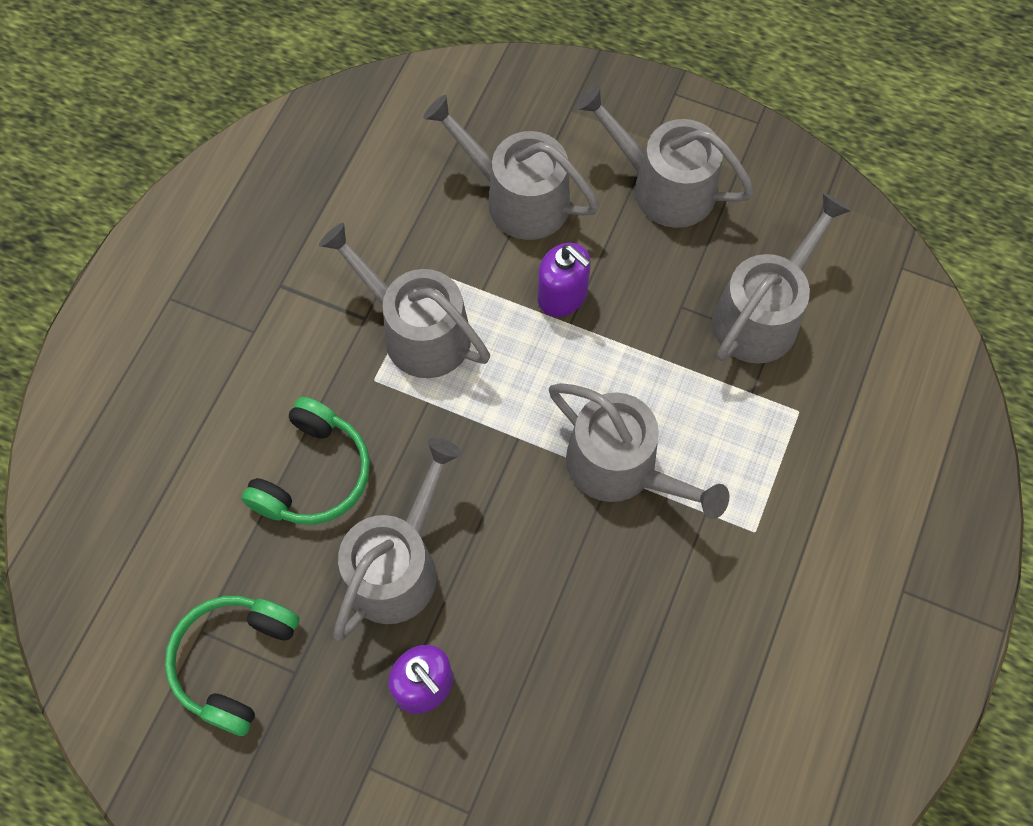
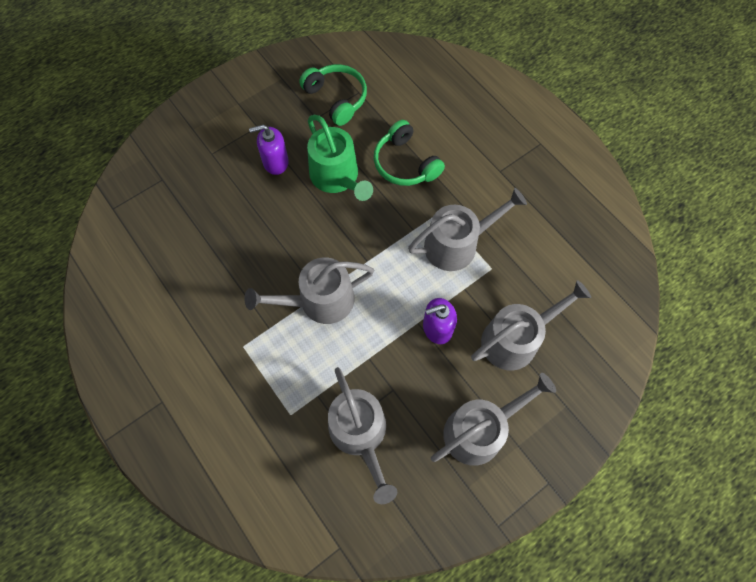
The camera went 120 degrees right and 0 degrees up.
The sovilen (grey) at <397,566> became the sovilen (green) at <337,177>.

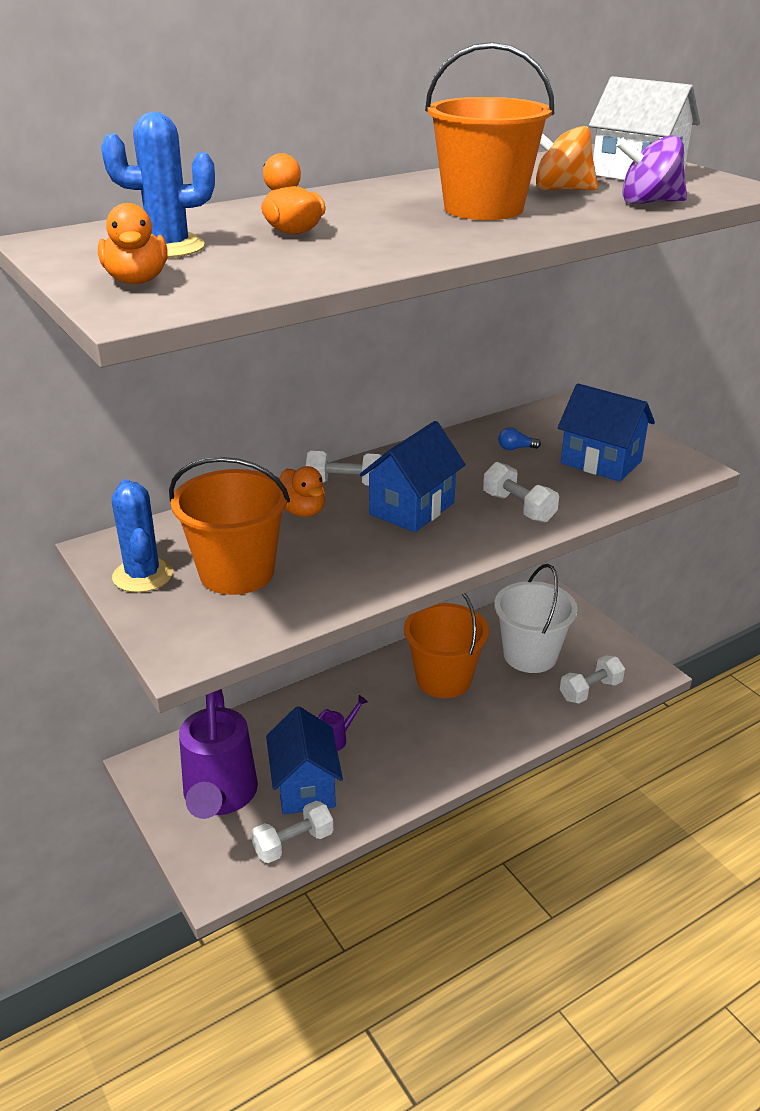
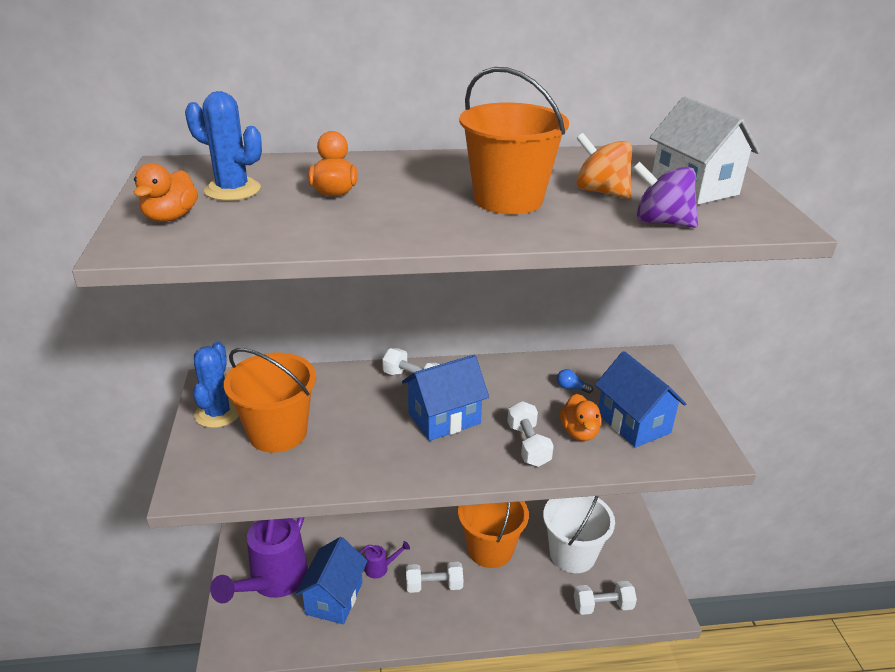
The camera went 25 degrees right and 0 degrees up.
The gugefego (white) moved from <293,843> to <434,585>.
The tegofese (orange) moved from <302,511> to <579,432>.

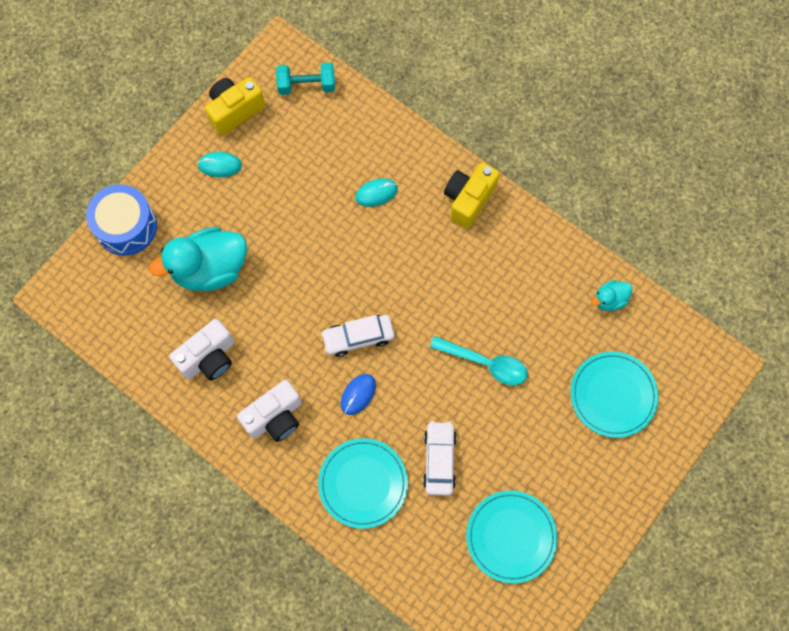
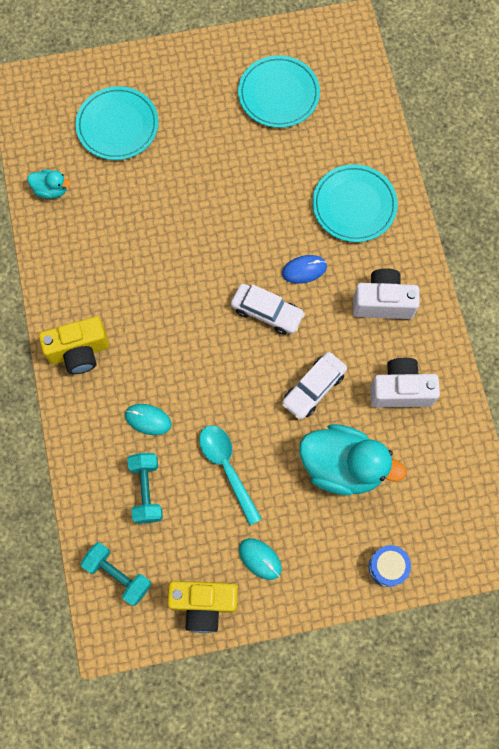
The camera went 140 degrees left and 0 degrees up.
The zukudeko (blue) at <126,226> changed to 0.56 times the size.
The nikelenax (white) moved from <439,460> to <313,388>.
The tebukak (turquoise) moved from <485,363> to <227,468>.
The gugefego (turquoise) at <146,491> appeared.

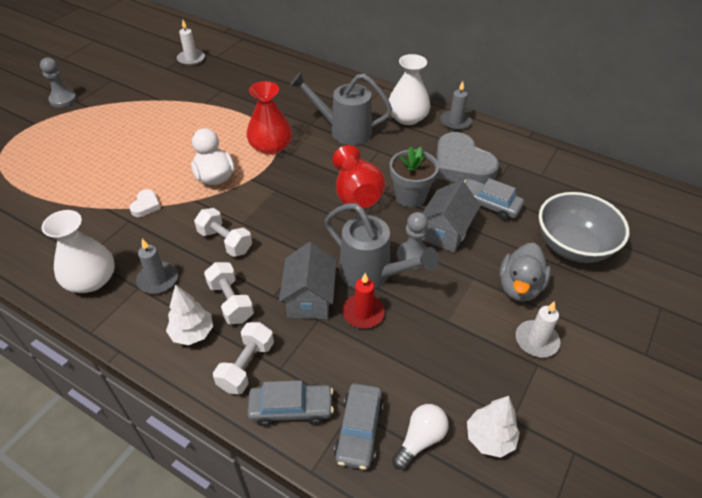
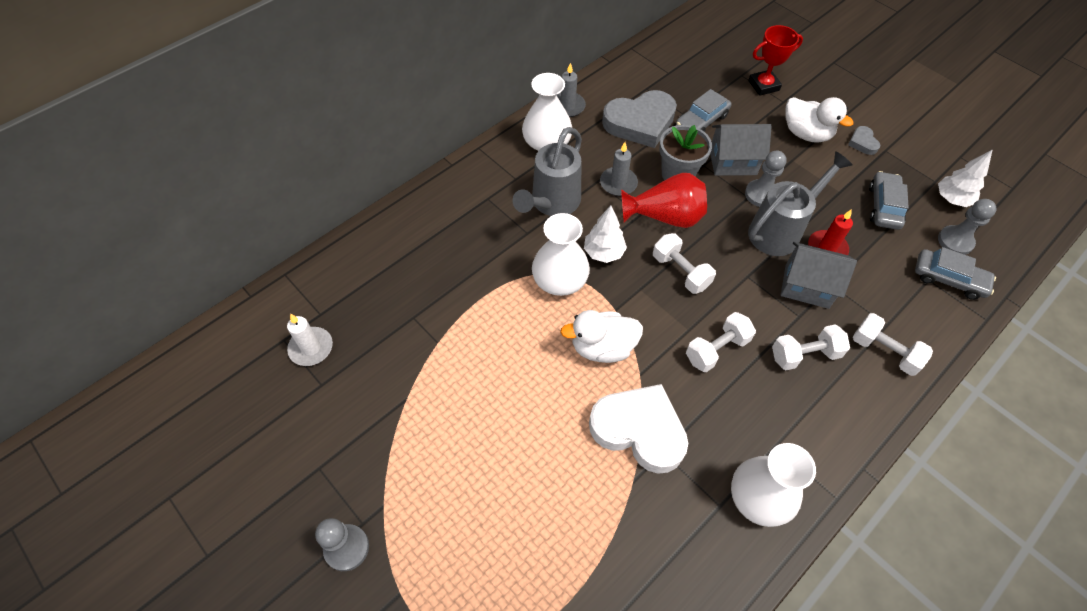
The camera went 75 degrees left and 10 degrees up.
The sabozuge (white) at <146,205> changed to 2.28 times the size.
The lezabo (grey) moved from <158,280> to <618,183>.
The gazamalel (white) moved from <192,333> to <603,252>.
The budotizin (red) at <271,146> became the budotizin (white) at <560,280>.
The nikelenax (grey) moved from <291,408> to <884,206>.
The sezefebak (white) at <420,439> was replaced by the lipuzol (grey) at <955,241>.
The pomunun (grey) at <445,232> turned 45 degrees counterclockwise.
The tegofese (grey) at <519,287> became the tegofese (white) at <806,134>.
The lezabo (white) at <536,340> was replaced by the sabozuge (grey) at <862,143>.
The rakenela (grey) at <572,246> was replaced by the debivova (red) at <763,85>.
The gugefego (white) at <680,272> appeared.

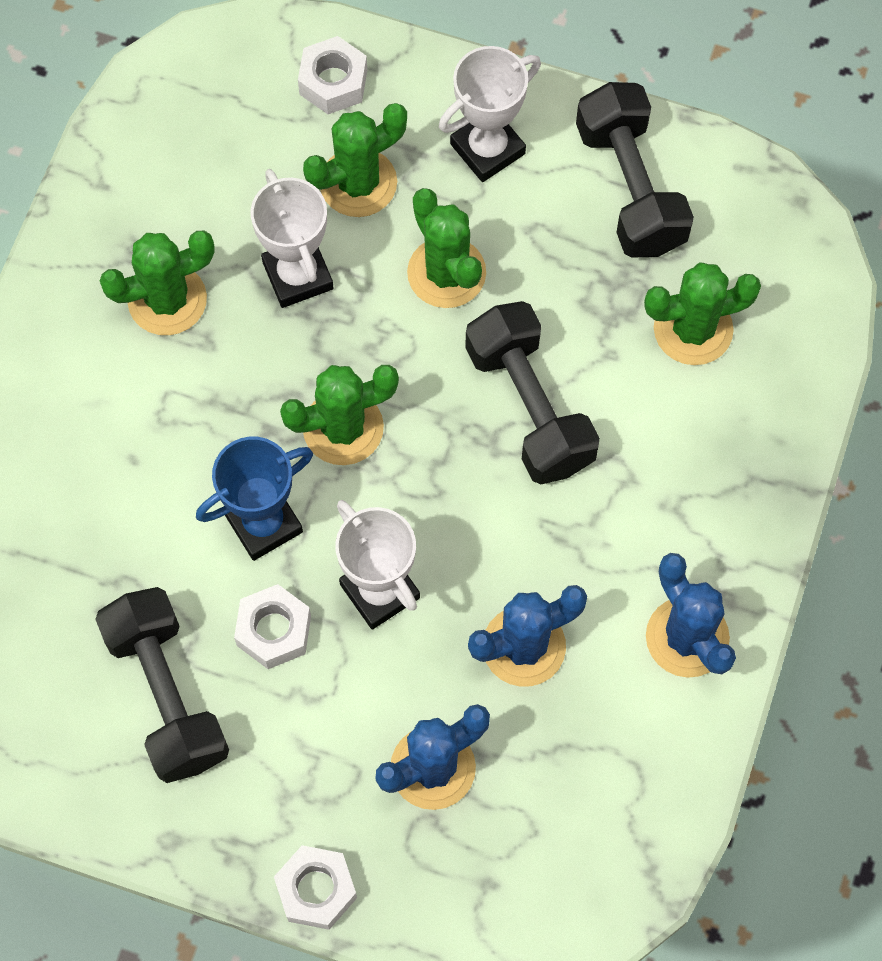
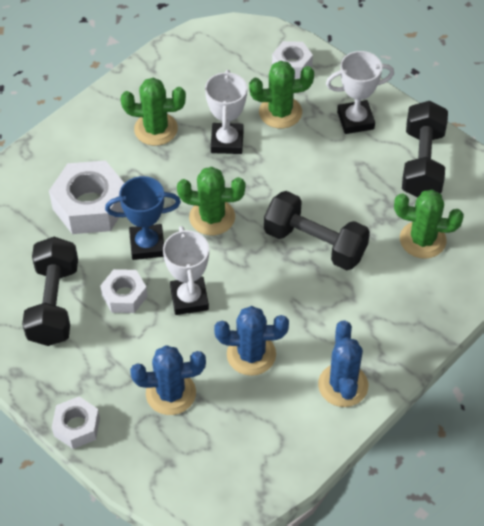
The camera went 25 degrees right and 15 degrees down.
The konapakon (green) at <446,273> disappeared.
The gugefego (black) at <529,407> turned 60 degrees counterclockwise.
The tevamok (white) at <90,206> appeared.

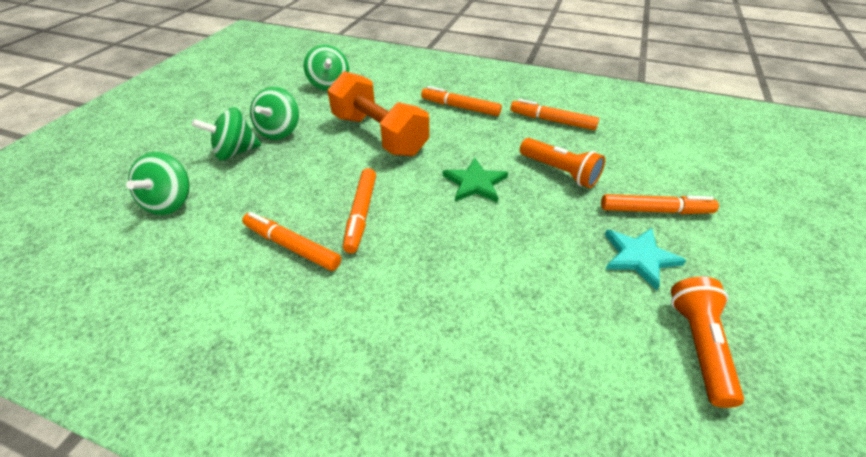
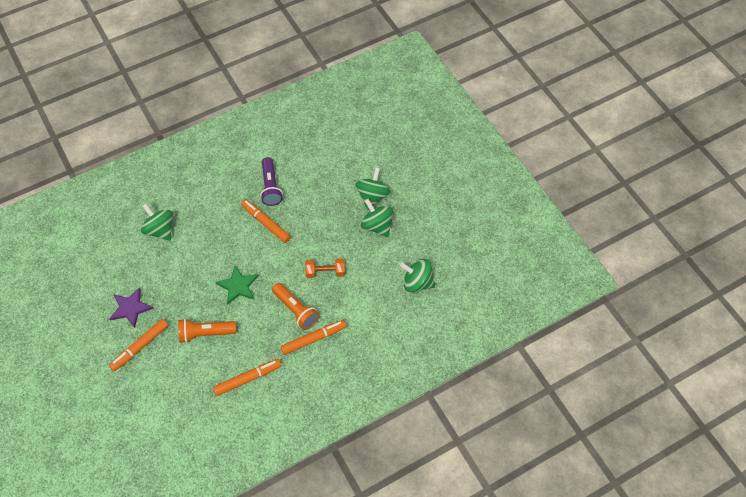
The camera went 130 degrees right and 15 degrees up.
The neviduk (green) moved from <170,202> to <160,230>.
The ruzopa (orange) at <292,246> was replaced by the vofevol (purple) at <271,187>.
The gugefego (orange) at <379,135> changed to 0.49 times the size.
The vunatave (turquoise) at <639,257> became the vunatave (purple) at <130,308>.
The vofevol (orange) moved from <698,345> to <296,310>.

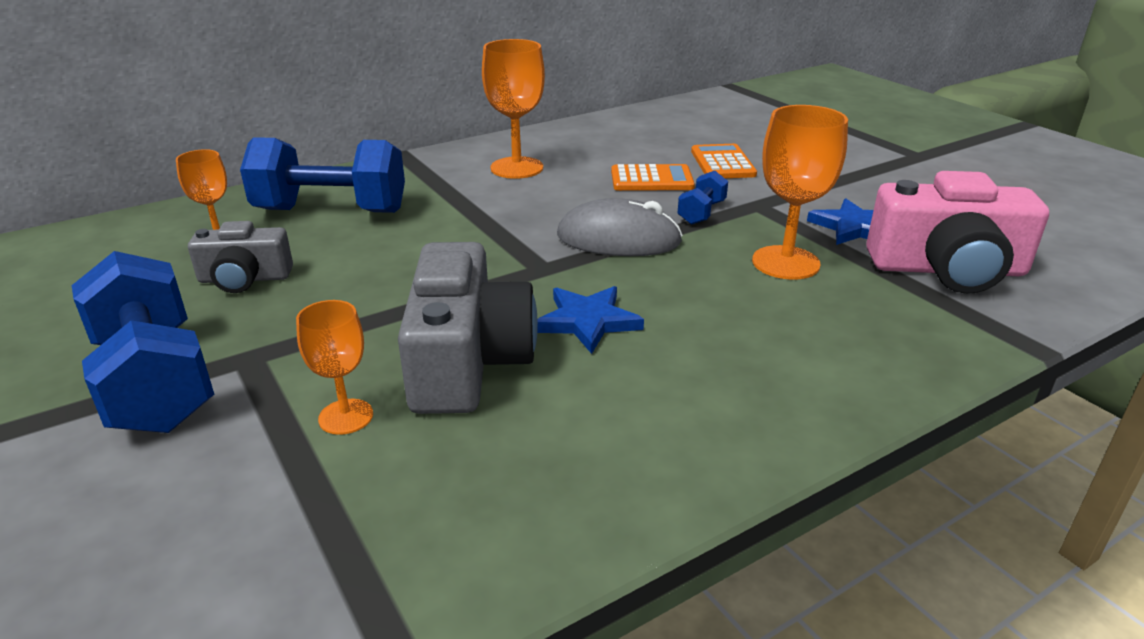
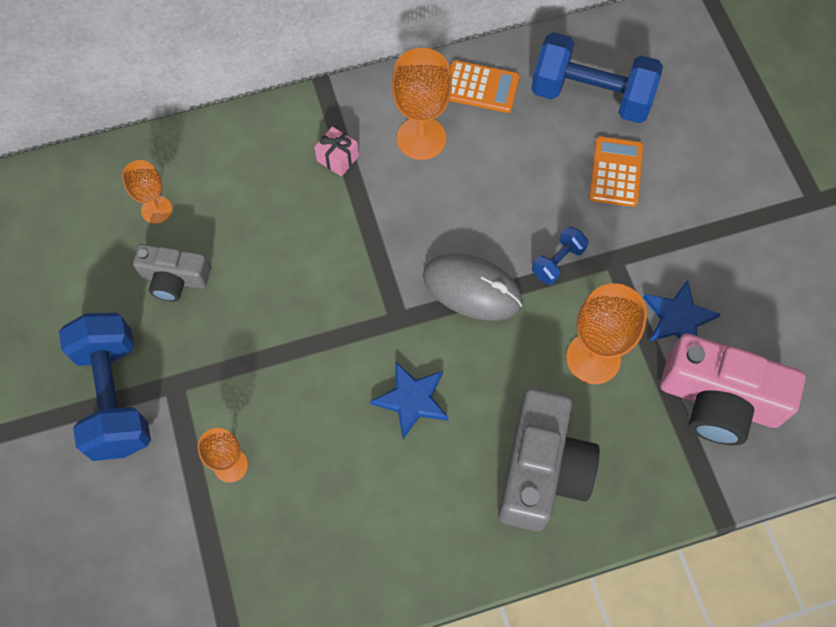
The camera went 15 degrees right and 35 degrees up.
The gugefego (blue) moved from <331,211> to <591,96>.
The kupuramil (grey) moved from <467,361> to <541,469>.
The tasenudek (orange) moved from <651,179> to <481,87>.
The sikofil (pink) at <337,158> appeared.

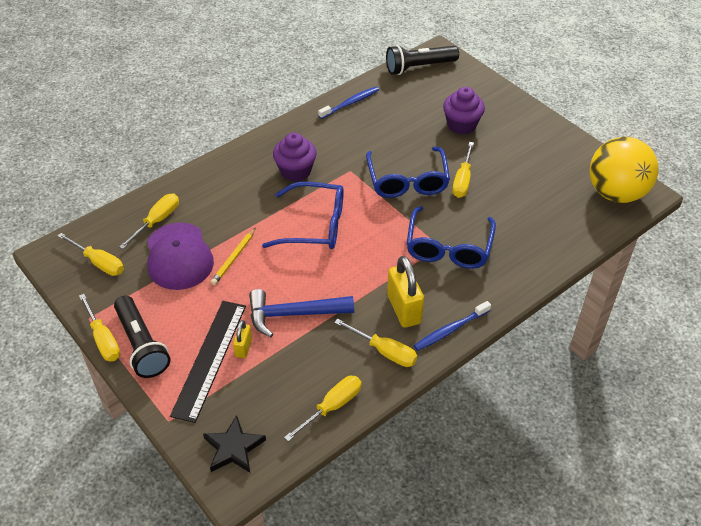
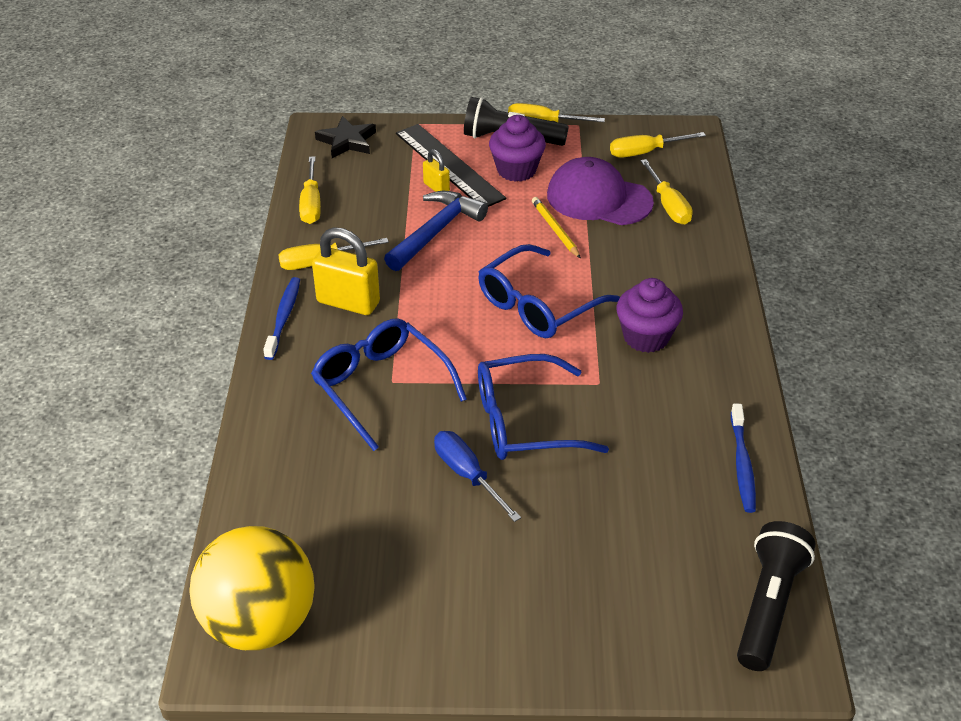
The camera went 130 degrees right and 5 degrees down.
The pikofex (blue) at <407,181> turned 45 degrees counterclockwise.
The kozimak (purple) moved from <461,125> to <516,170>.
The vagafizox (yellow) at <462,180> became the vagafizox (blue) at <467,475>.

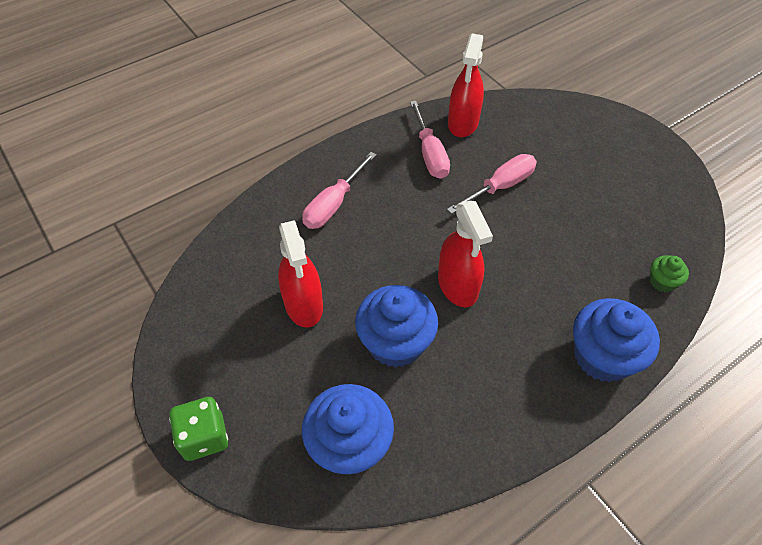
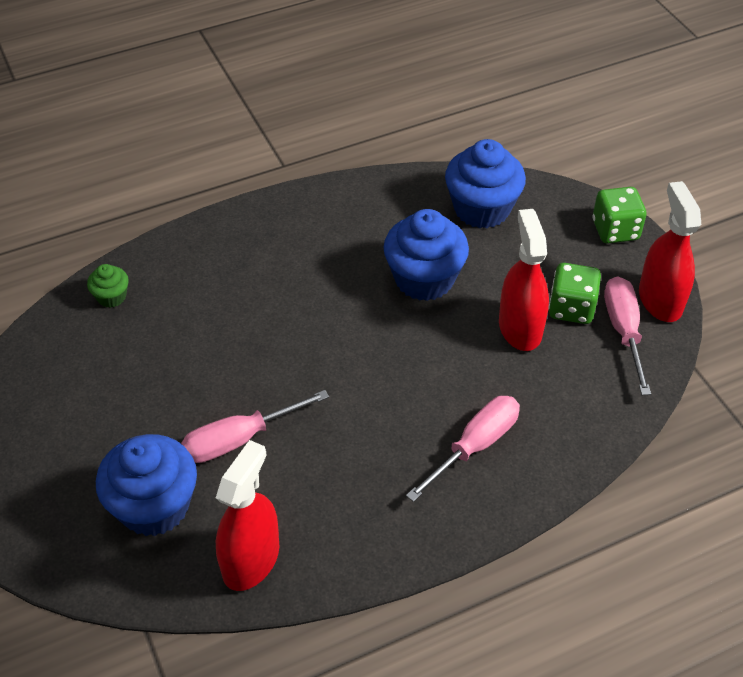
The camera went 170 degrees left and 5 degrees down.
The vagafizox (pink) moved from <430,154> to <623,331>.
The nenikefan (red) moved from <457,285> to <660,300>.
The kozimak (blue) moved from <602,356> to <154,506>.
The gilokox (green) at <571,308> appeared.

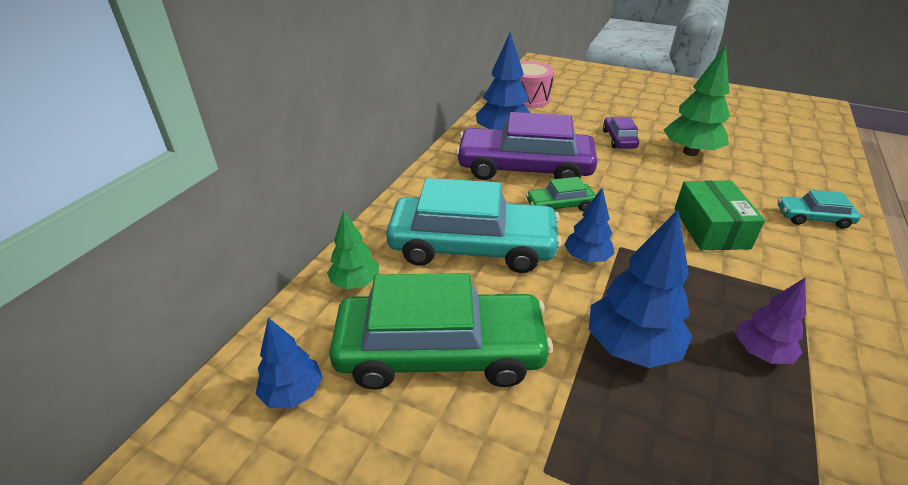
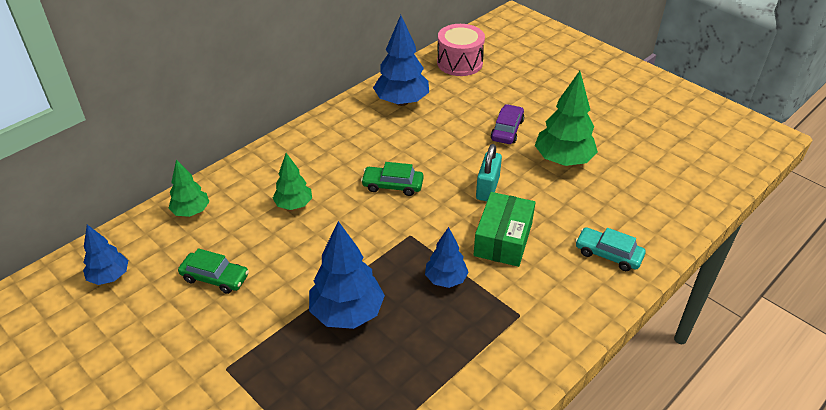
The camera went 20 degrees right and 5 degrees up.
The nikelenax (green) at <440,352> changed to 0.45 times the size.
The nikelenax (turquoise) at <472,247> was replaced by the gazamalel (green) at <294,205>.
The nikelenax (purple) at <524,168> disappeared.
The gazamalel (blue) moved from <586,258> to <446,279>.
The gazamalel (purple) at <760,352> disappeared.
The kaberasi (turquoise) at <487,188> appeared.

